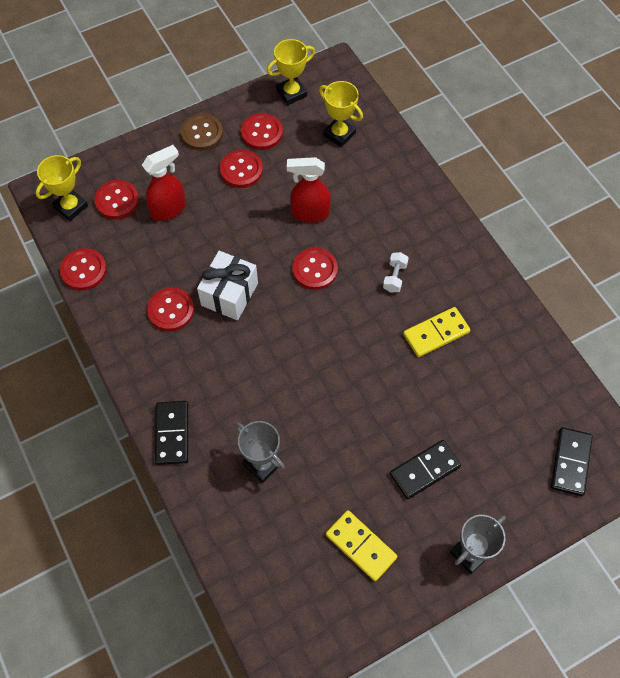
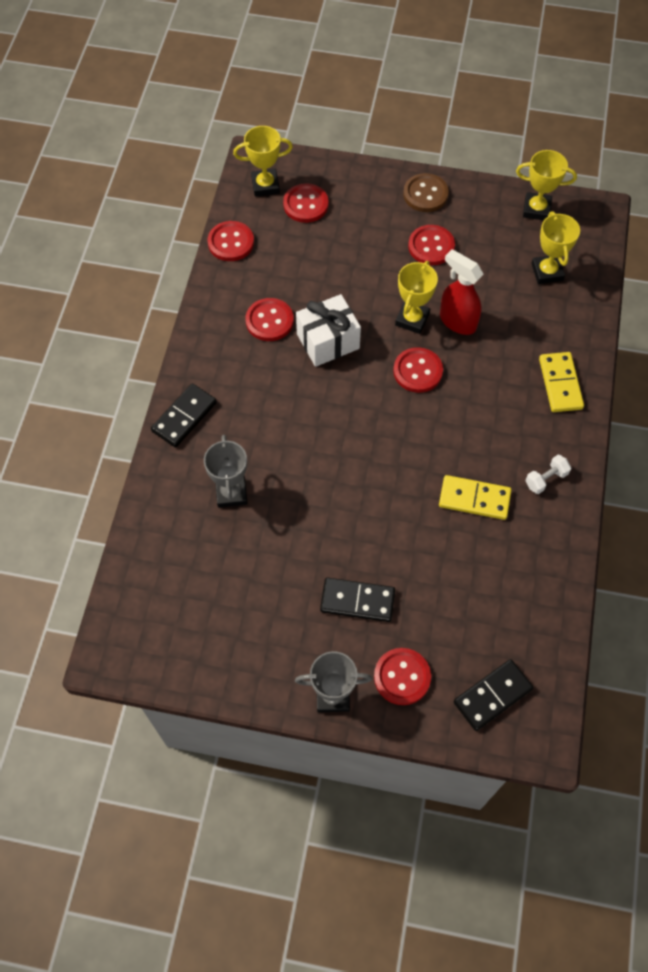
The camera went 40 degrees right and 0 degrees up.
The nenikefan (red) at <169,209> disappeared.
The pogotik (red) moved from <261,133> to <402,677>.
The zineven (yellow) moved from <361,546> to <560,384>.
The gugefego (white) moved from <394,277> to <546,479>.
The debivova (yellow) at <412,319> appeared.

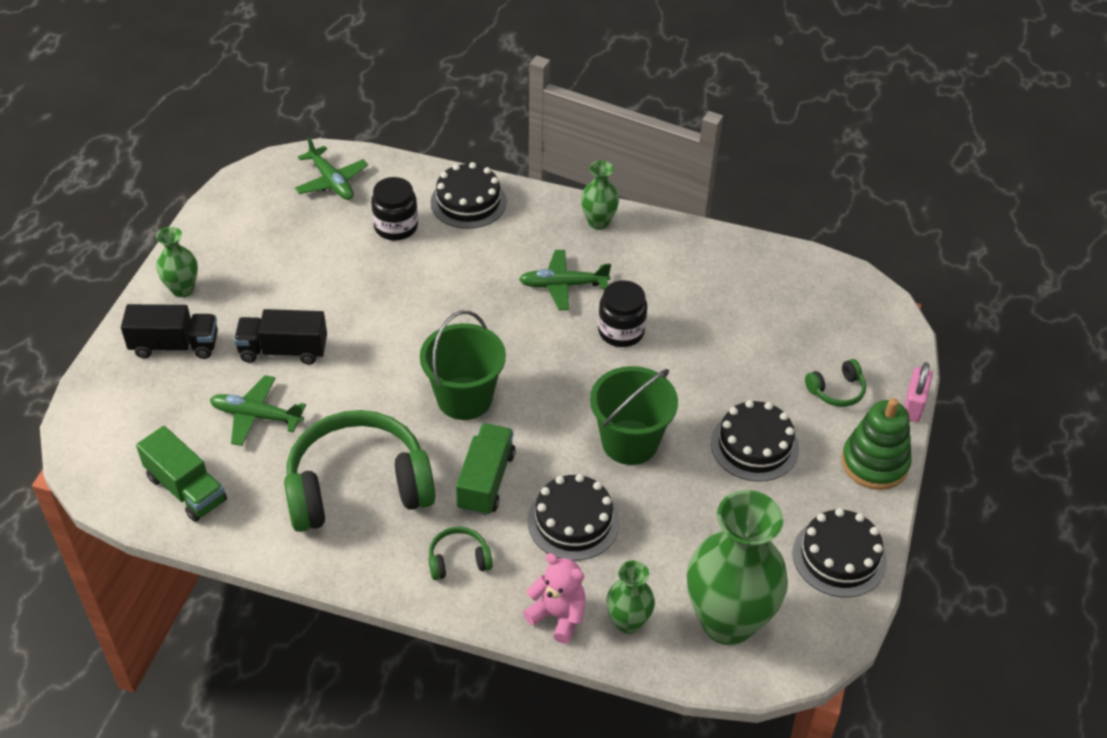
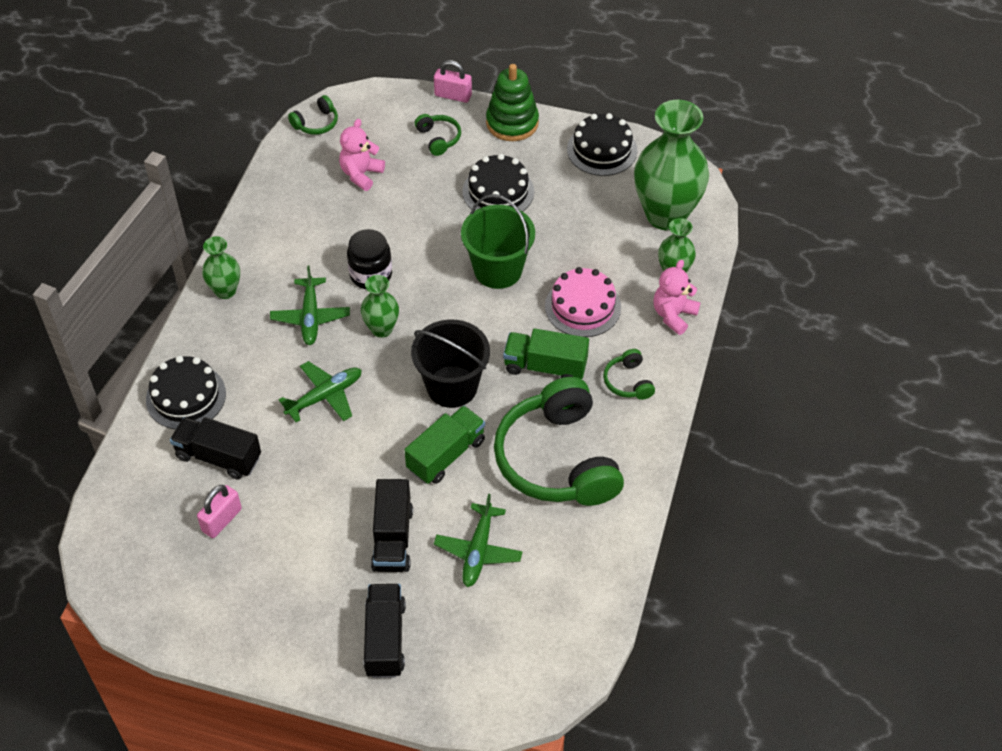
The camera went 90 degrees left and 5 degrees up.
The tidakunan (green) moved from <186,489> to <446,455>.
The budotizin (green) moved from <182,289> to <381,329>.
The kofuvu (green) moved from <331,182> to <325,396>.
The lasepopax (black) at <396,227> was replaced by the tidakunan (black) at <218,457>.
The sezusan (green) at <464,398> became the sezusan (black) at <452,386>.
The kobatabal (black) at <573,521> became the kobatabal (pink) at <583,307>.
The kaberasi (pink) at <222,520> appeared.
The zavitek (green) at <316,123> appeared.
The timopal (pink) at <361,174> appeared.

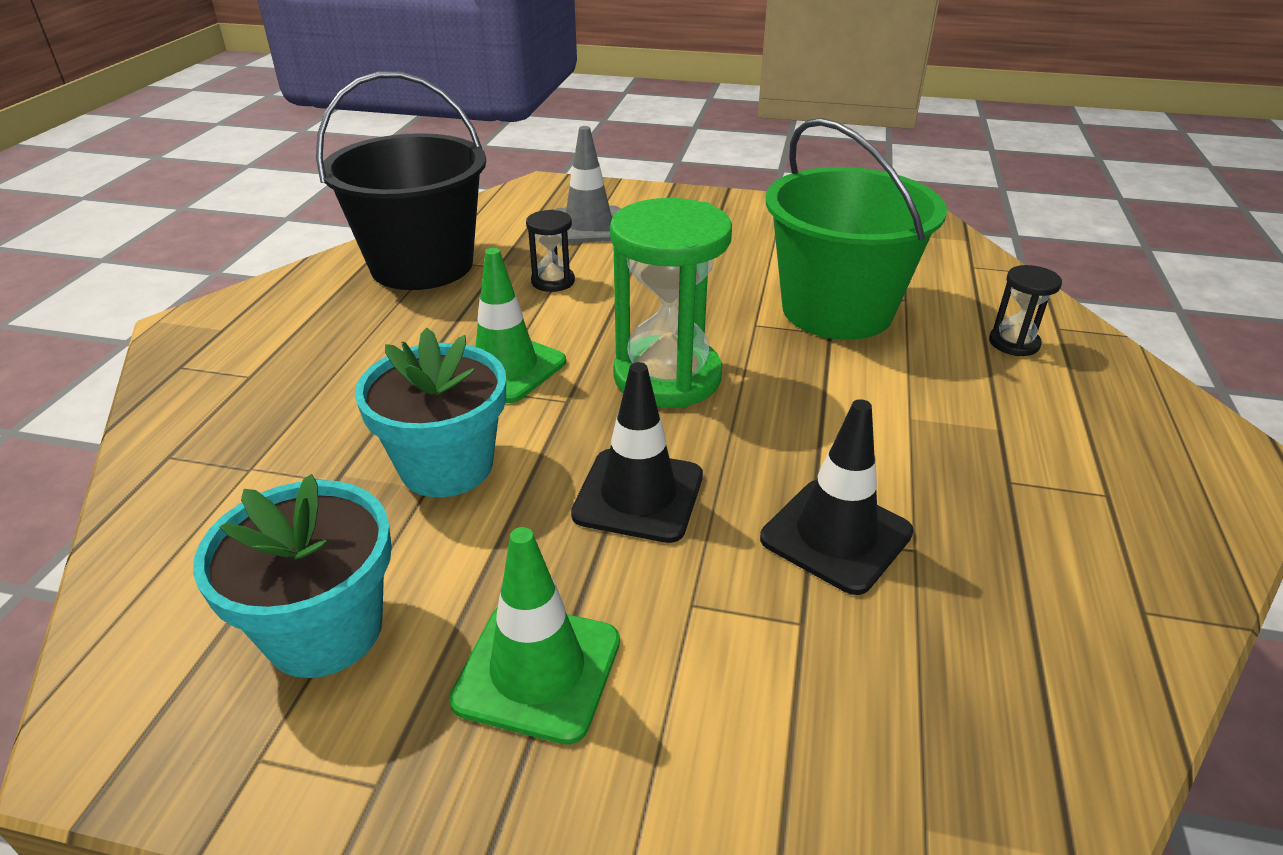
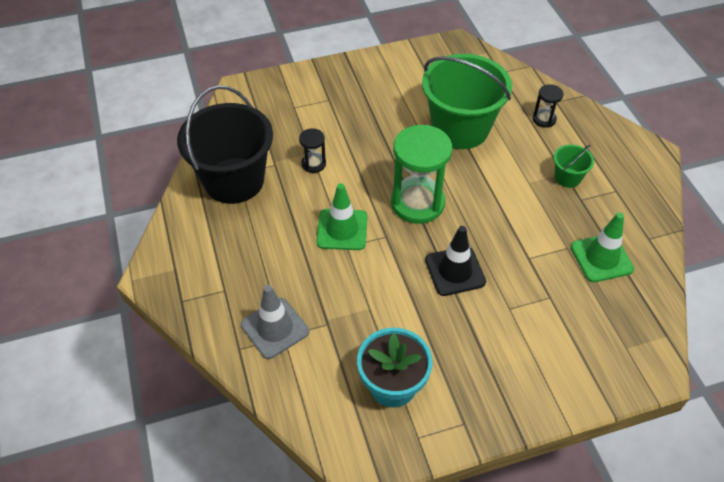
The camera went 30 degrees left and 15 degrees up.
The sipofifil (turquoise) at <446,466> disappeared.
The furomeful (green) moved from <537,670> to <601,258>.
The furomeful (grey) moved from <588,226> to <275,328>.
The furomeful (black) at <836,535> disappeared.
The sezusan (green) at <567,177> appeared.

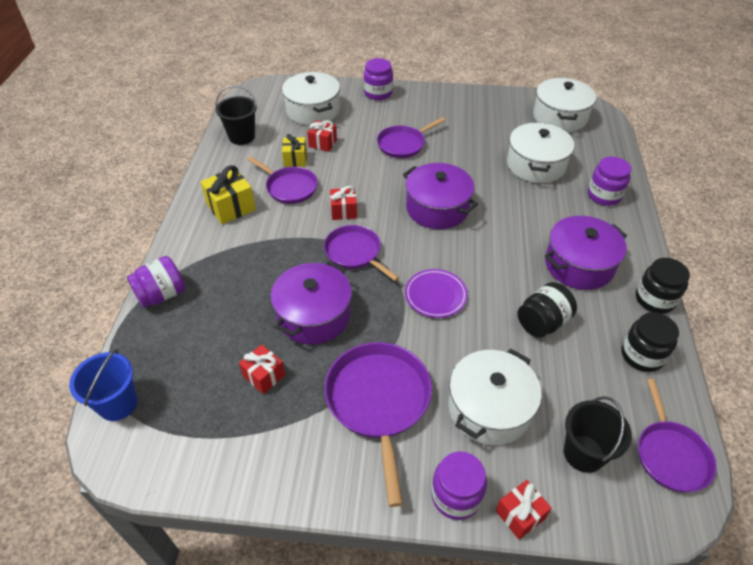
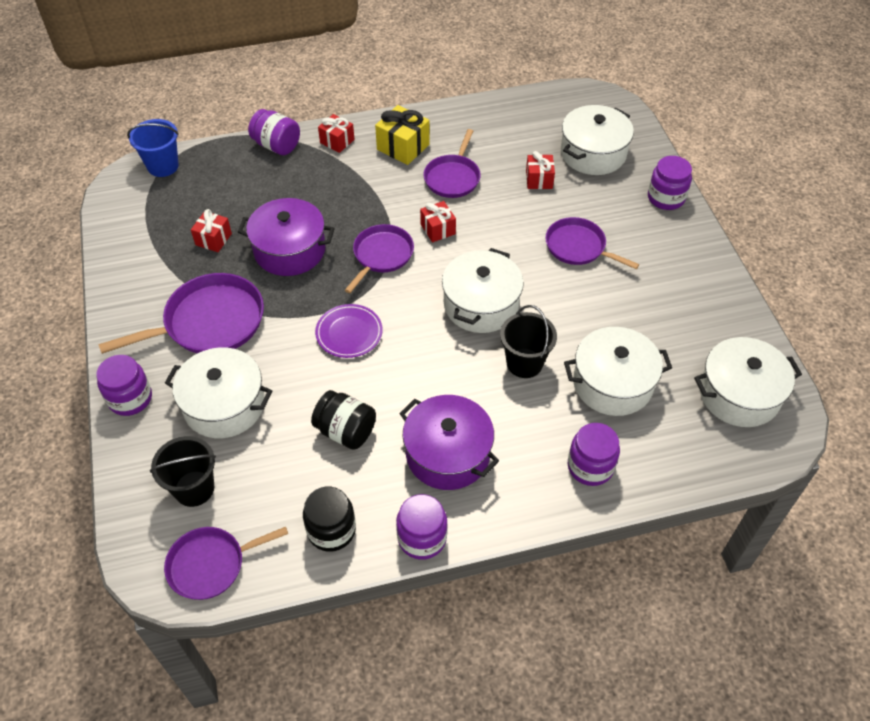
The camera went 70 degrees right and 5 degrees up.
The sezusan (black) moved from <242,137> to <524,363>.
The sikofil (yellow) at <295,159> disappeared.
The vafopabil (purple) at <437,208> became the vafopabil (white) at <481,304>.
The sikofil (red) moved from <520,515> to <337,141>.
The lasepopax (black) at <654,299> became the lasepopax (purple) at <422,538>.

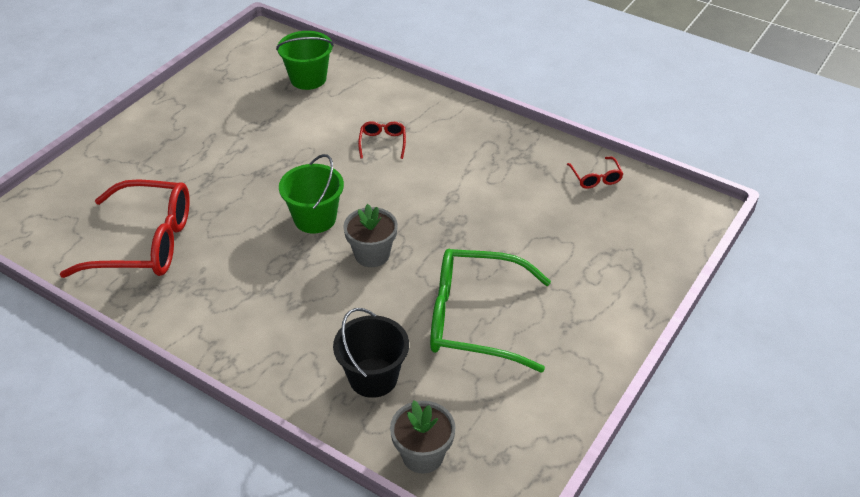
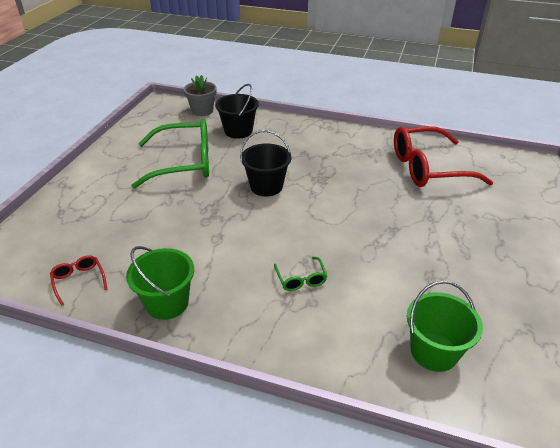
The camera went 165 degrees right and 5 degrees down.
The sezusan (green) moved from <315,218> to <167,303>.
The sipofifil (grey) at <372,254> was replaced by the sezusan (black) at <266,186>.
The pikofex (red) at <382,143> became the pikofex (green) at <301,279>.

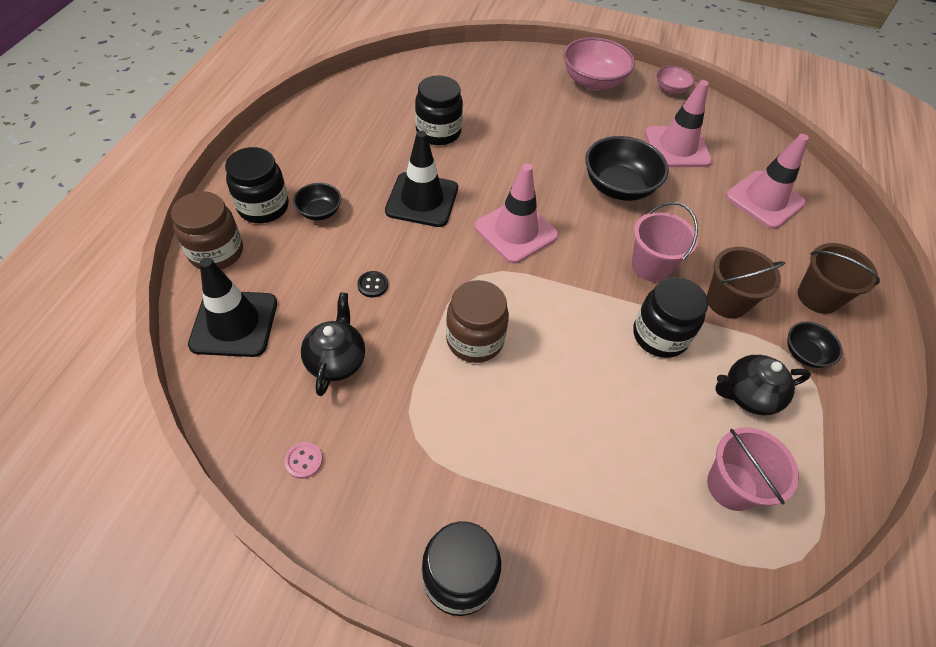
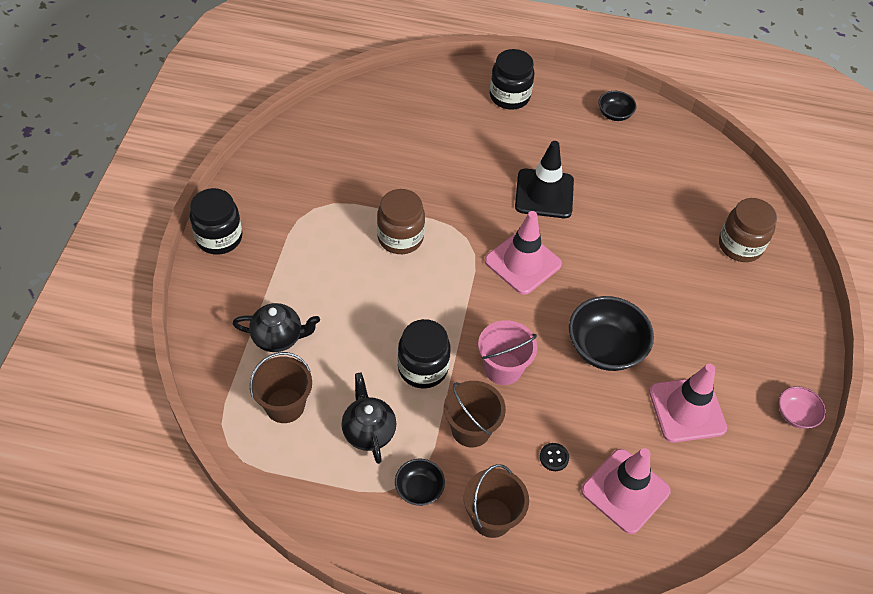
The camera went 85 degrees right and 0 degrees up.
The lasepopax (brown) moved from <216,252> to <740,246>.
The furomeful (black) at <234,323> disappeared.
The pogotik (pink) at <304,461> disappeared.
The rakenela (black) moved from <320,212> to <614,114>.
The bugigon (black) moved from <336,361> to <278,337>.
The pogotik (black) moved from <373,285> to <554,457>.
The lasepopax (black) at <438,132> disappeared.
The rakenela (pink) at <593,82> disappeared.
The sezusan (pink) at <732,486> became the sezusan (brown) at <285,405>.

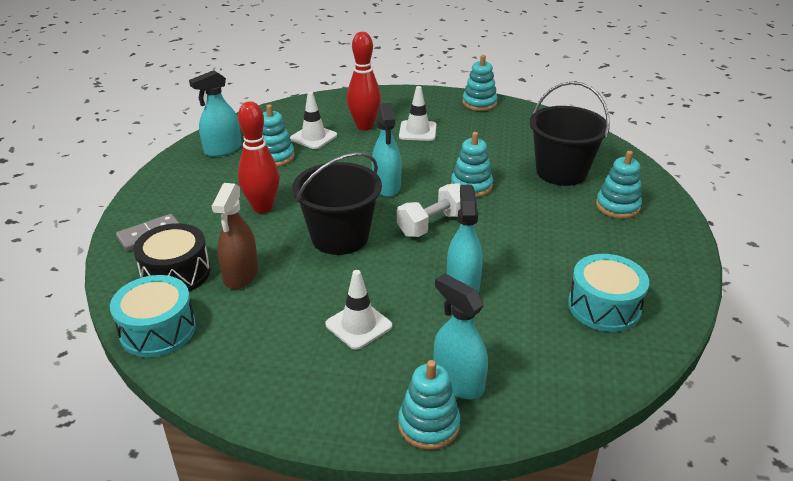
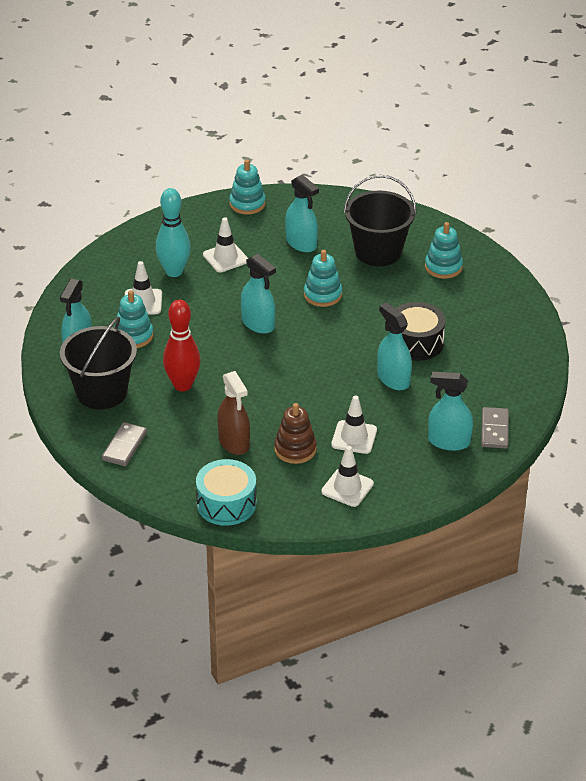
The camera went 35 degrees left and 5 degrees up.
The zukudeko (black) moved from <176,273> to <416,342>.
The sezusan (black) moved from <340,237> to <101,392>.
The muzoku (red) at <364,126> became the muzoku (turquoise) at <174,271>.
The gugefego (white) at <432,224> disappeared.
The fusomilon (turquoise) at <428,425> disappeared.
The zukudeko (turquoise) at <604,307> disappeared.
The fusomilon (brown) at <295,449> appeared.
The nenikefan (turquoise) at <301,243> appeared.
The furomeful (white) at <347,488> appeared.
The zineven (grey) at <494,430> appeared.

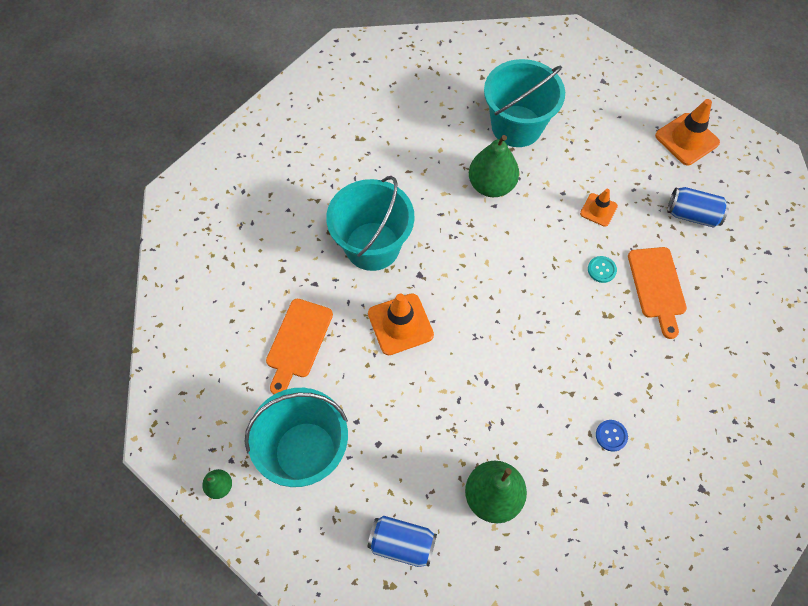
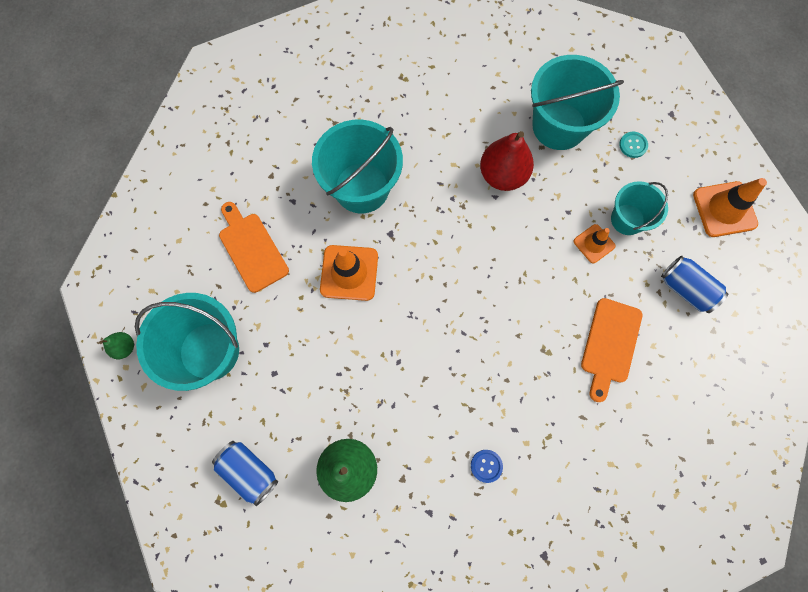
The camera went 25 degrees right and 10 degrees up.
The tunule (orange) at <298,342> turned 105 degrees clockwise.
The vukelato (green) at <491,185> became the vukelato (red) at <502,175>.
The pogotik (turquoise) moved from <601,270> to <633,145>.
The sezusan (turquoise) at <627,219> appeared.

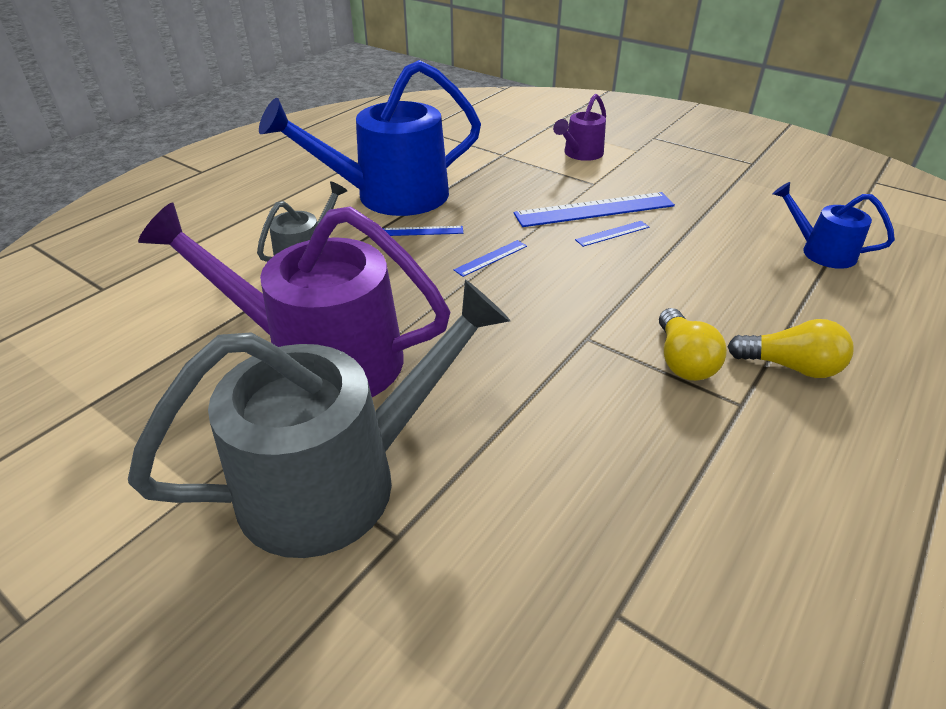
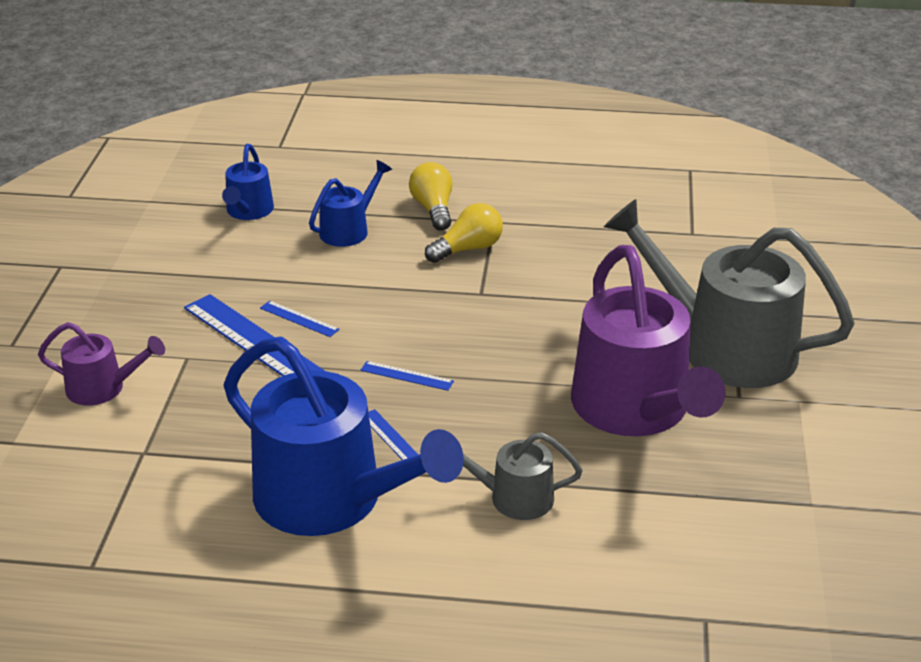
The camera went 120 degrees left and 5 degrees down.
The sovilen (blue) at <348,230> appeared.

